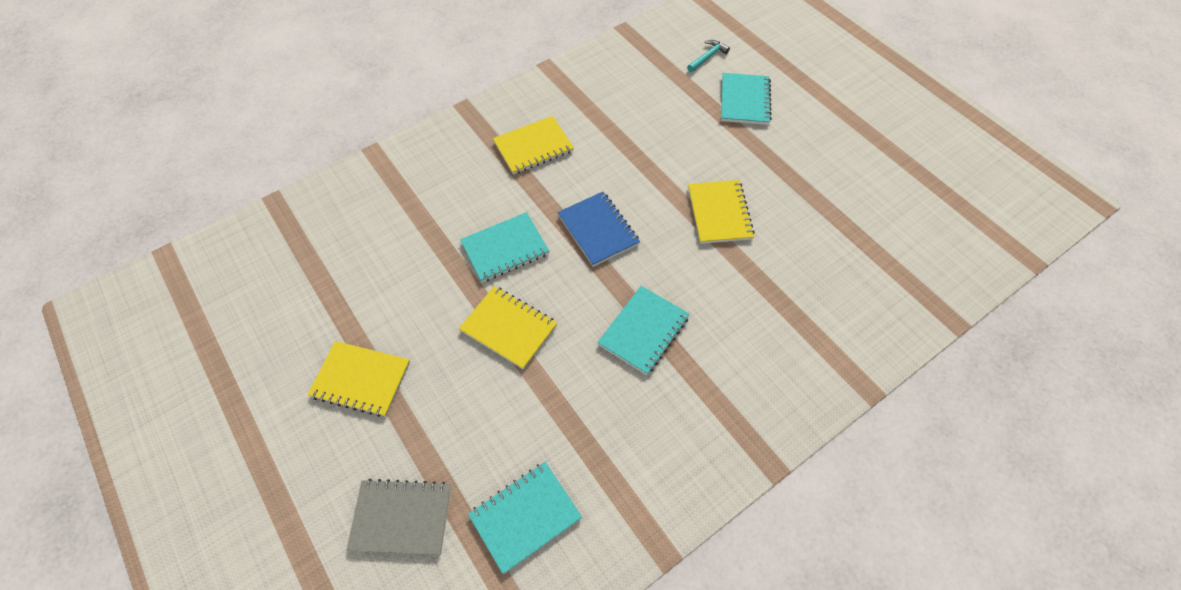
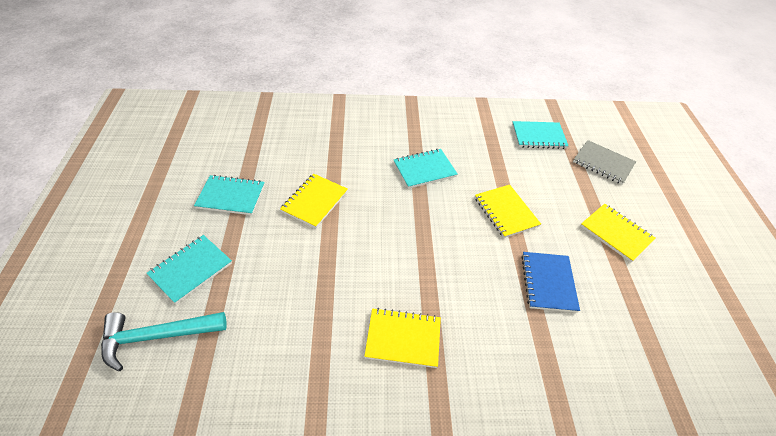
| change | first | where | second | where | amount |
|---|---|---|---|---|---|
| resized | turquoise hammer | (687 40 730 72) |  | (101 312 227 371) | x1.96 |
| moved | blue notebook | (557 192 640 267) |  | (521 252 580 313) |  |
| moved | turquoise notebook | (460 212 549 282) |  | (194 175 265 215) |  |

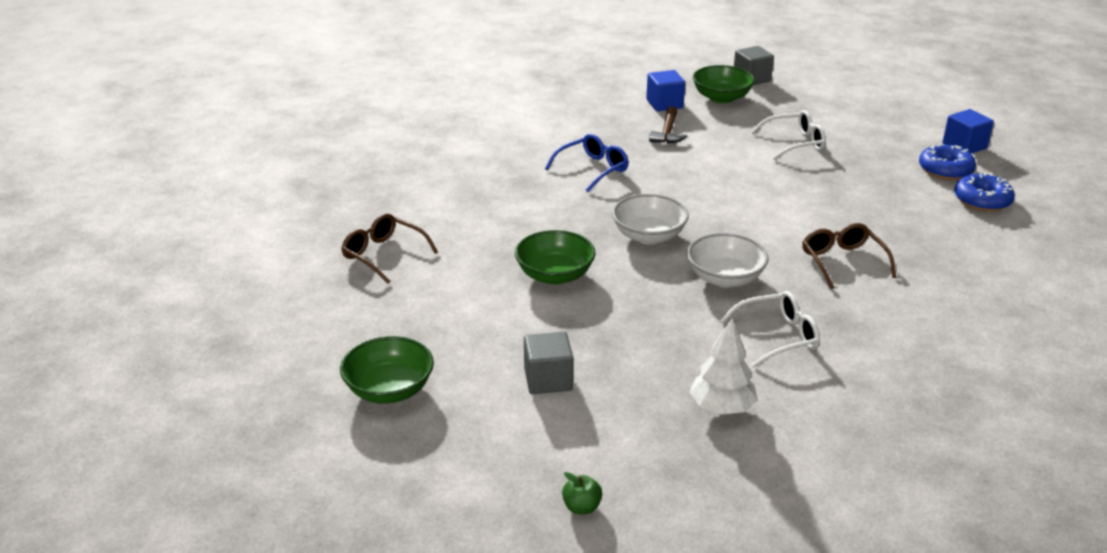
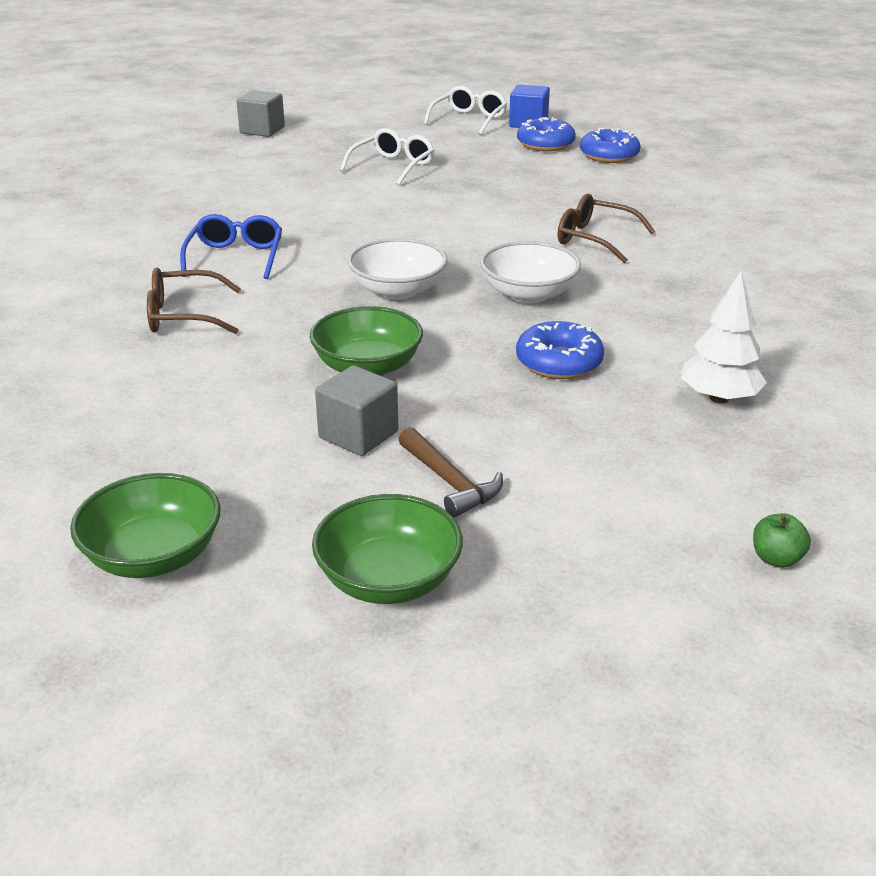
| change | first | where | second | where | amount |
|---|---|---|---|---|---|
| moved | green bowl | (693 65 755 103) |  | (70 473 221 578) |  |
| removed | blue cube | (646 70 685 111) |  |  |  |
| moved | brown hammer | (649 106 687 143) |  | (399 427 503 517) |  |
| moved | brown glasses | (341 214 438 284) |  | (147 268 241 334) |  |
| moved | white glasses | (720 291 820 368) |  | (424 86 507 135) |  |
| moved | grey cube | (524 332 573 394) |  | (315 365 398 456) |  |
| added |  |  | blue donut | (516 321 604 379) |  |

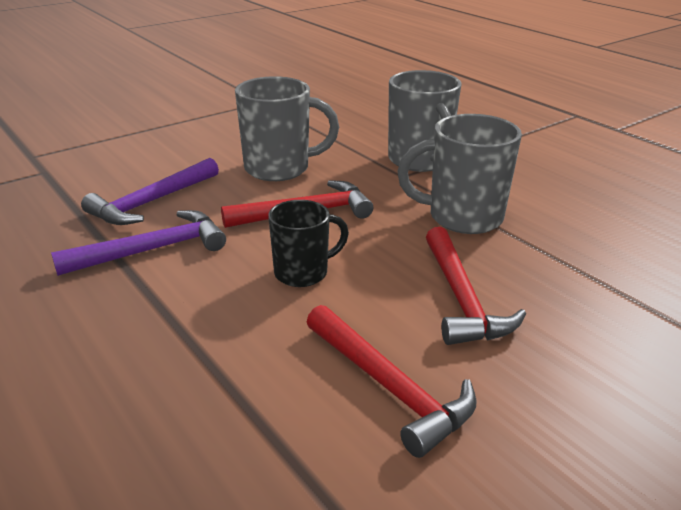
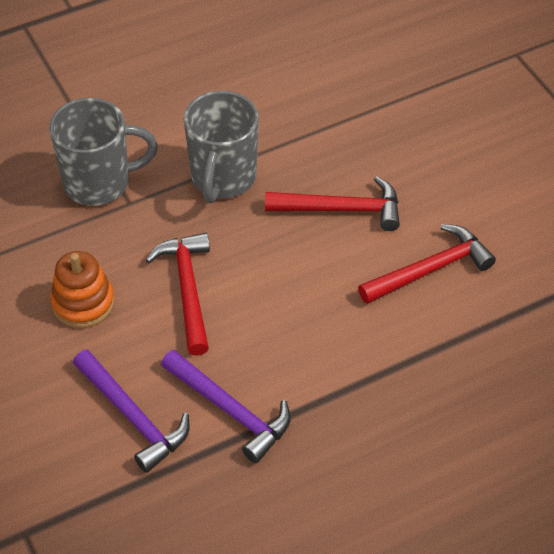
| change | first | where | second | where | amount |
|---|---|---|---|---|---|
| replaced | grey mug | (235 76 339 181) | orange stacking toy | (50 251 115 328) |  |
| removed | black mug | (268 200 349 287) |  |  |  |
| turned | purple hammer | (51 210 226 276) |  | (161 350 291 463) | 150 degrees clockwise |

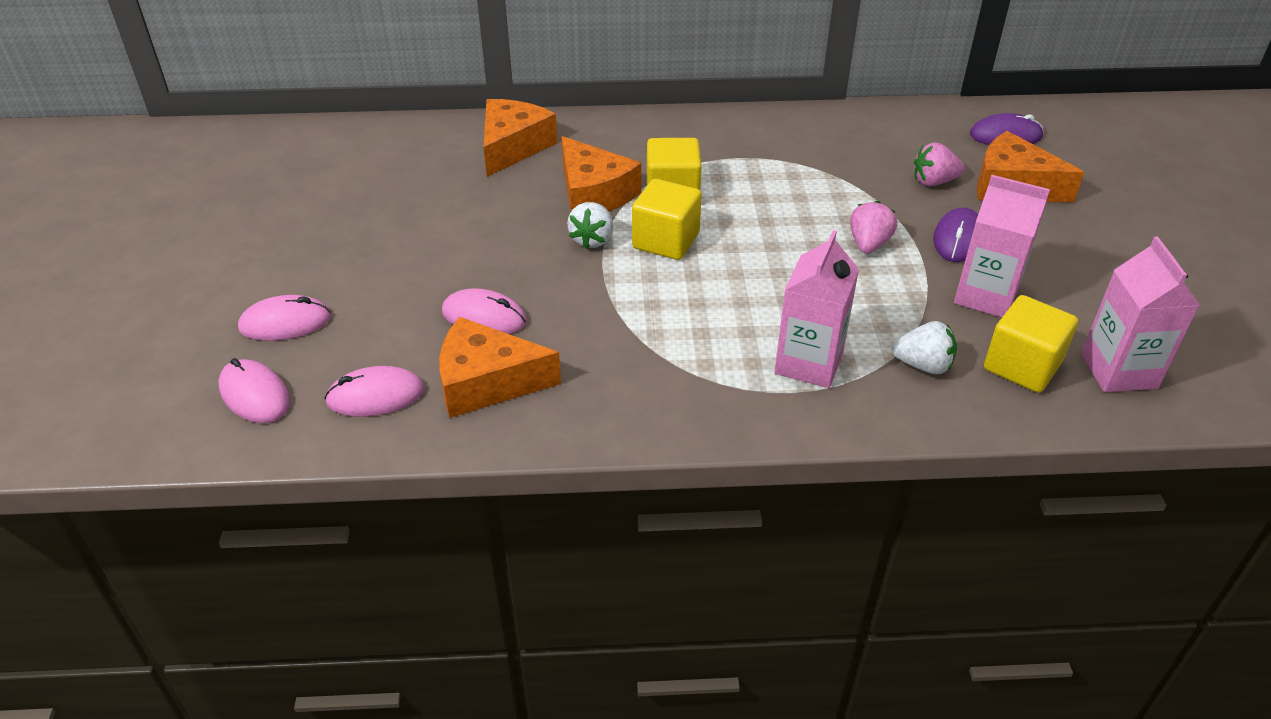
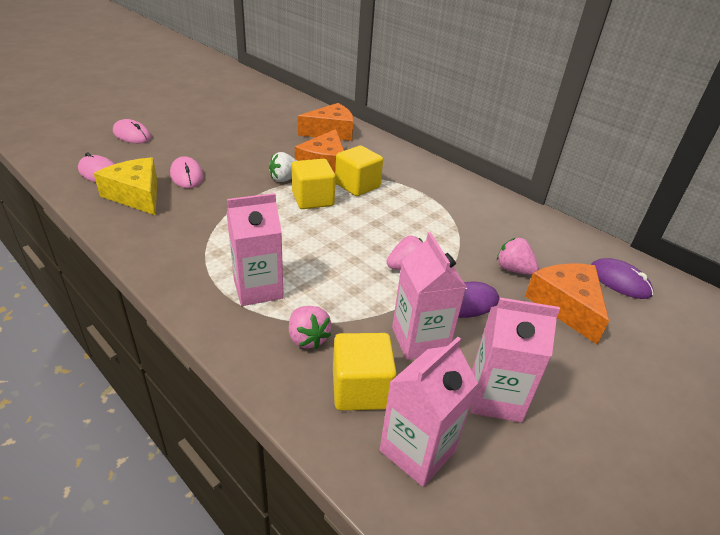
| change | first | where | second | where | amount |
|---|---|---|---|---|---|
| recoloured | orange cheese | (439 317 561 418) | yellow cheese | (94 157 158 215) |  |
| recoloured | white strawberry | (892 321 957 374) | pink strawberry | (289 306 331 349) |  |
| removed | pink mouse | (219 358 290 423) |  |  |  |
| added |  |  | pink carton | (471 298 560 422) |  |

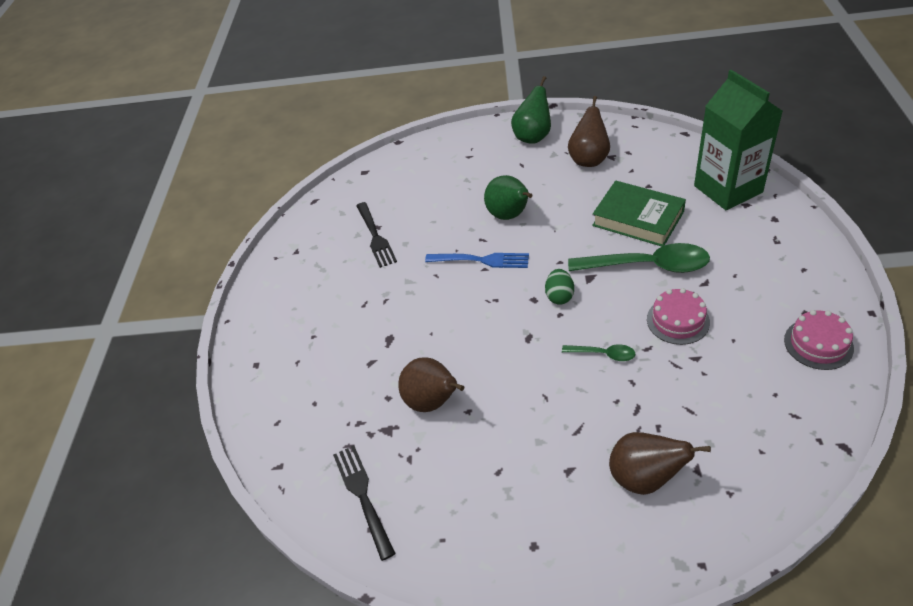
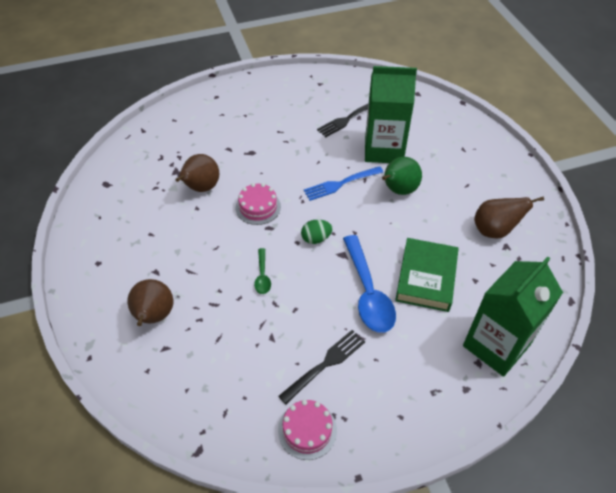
| change | first | where | second | where | amount |
|---|---|---|---|---|---|
| removed | green pear | (511 76 551 144) |  |  |  |
| recoloured | green spoon | (568 243 710 273) | blue spoon | (343 235 396 333) |  |
| turned | blue fork | (425 253 529 268) |  | (304 166 383 201) | 75 degrees clockwise |
| moved | pink cake | (647 288 710 345) |  | (236 183 281 225) |  |
| moved | black fork | (333 445 396 561) |  | (278 330 365 404) |  |
| added |  |  | green carton | (365 66 417 163) |  |

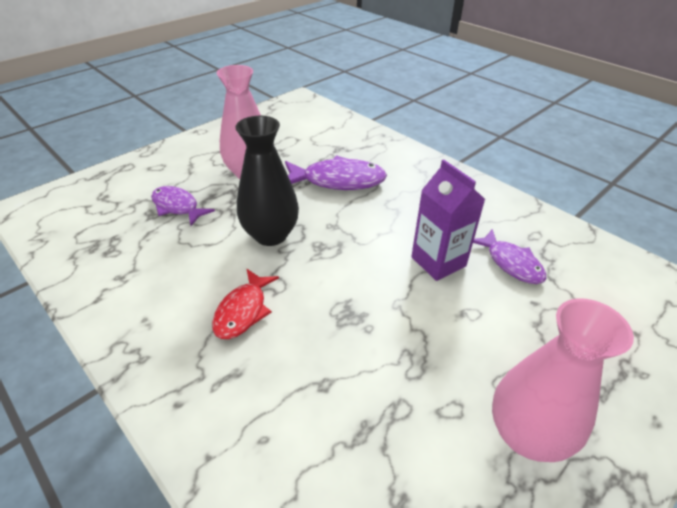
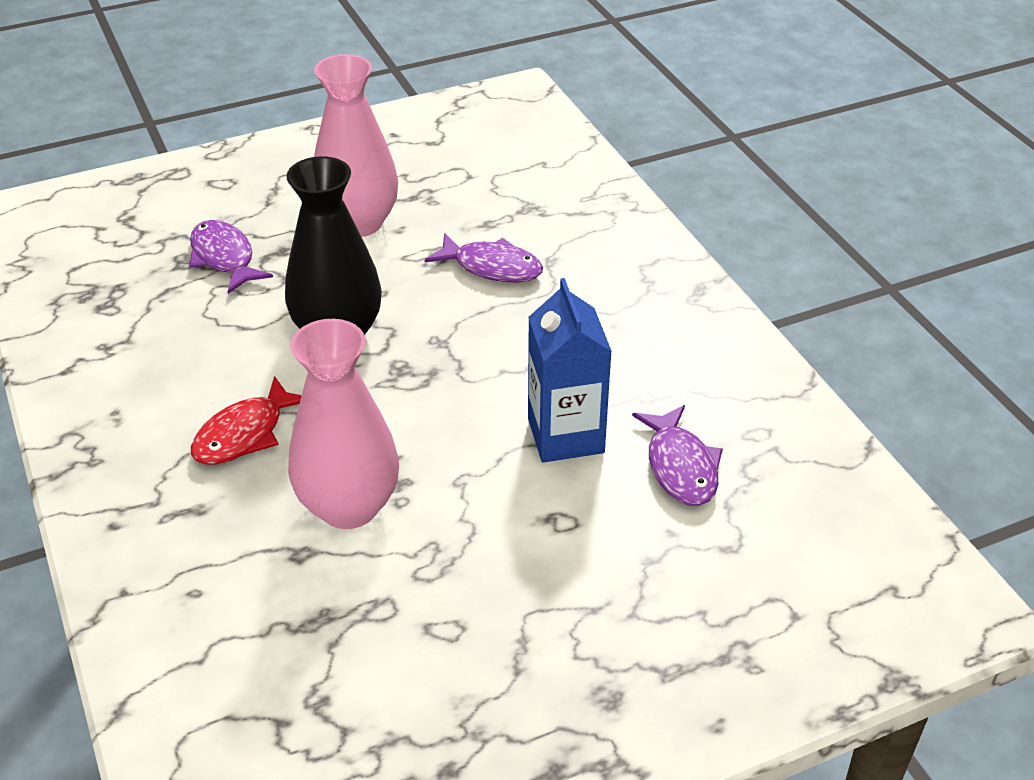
| change | first | where | second | where | amount |
|---|---|---|---|---|---|
| resized | purple fish | (285 155 387 190) |  | (425 233 543 283) | x0.65 |
| recoloured | purple carton | (411 160 485 281) | blue carton | (528 278 612 463) |  |
| moved | pink vase | (492 298 634 462) |  | (288 319 399 529) |  |

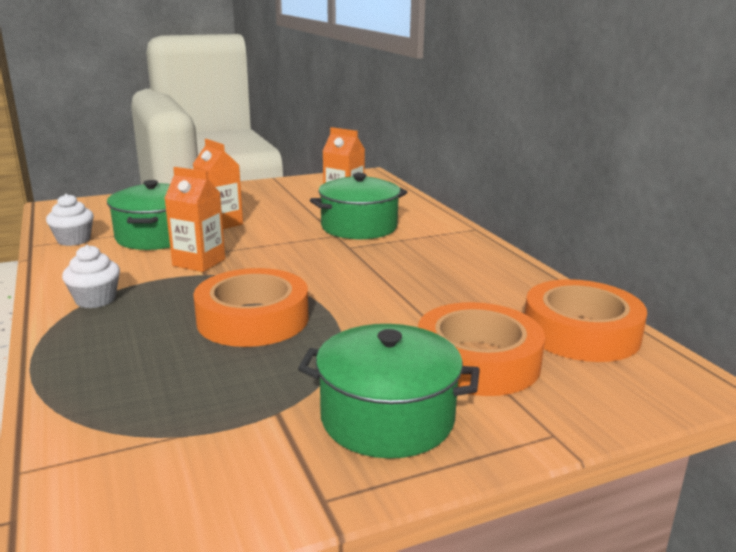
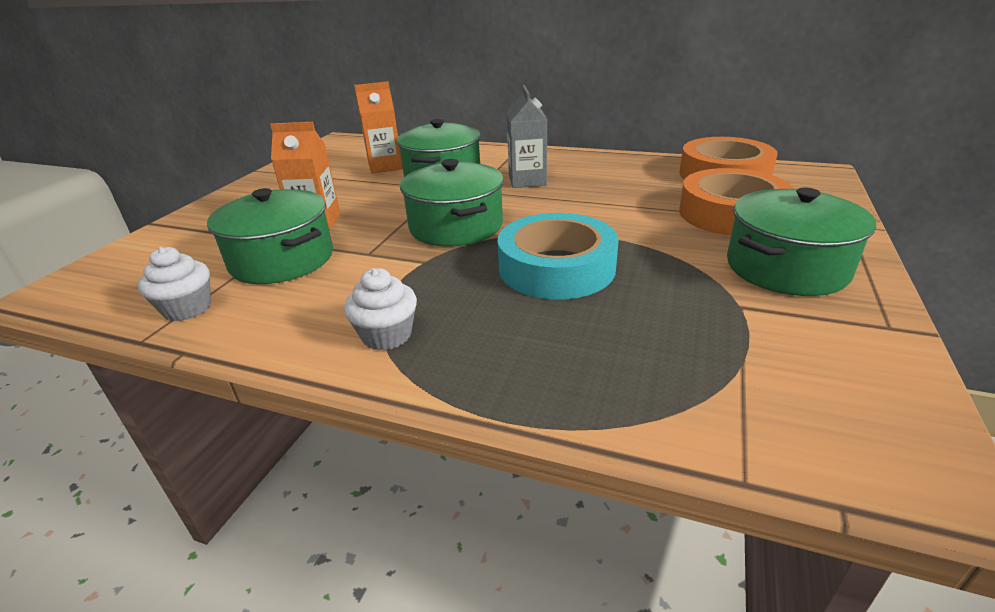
| change | first | where | second | where | amount |
|---|---|---|---|---|---|
| removed | orange carton | (165 167 225 272) |  |  |  |
| recoloured | orange tape | (193 268 309 347) | turquoise tape | (497 213 619 300) |  |
| added |  |  | grey carton | (506 85 547 188) |  |
| added |  |  | green pot | (400 159 504 246) |  |

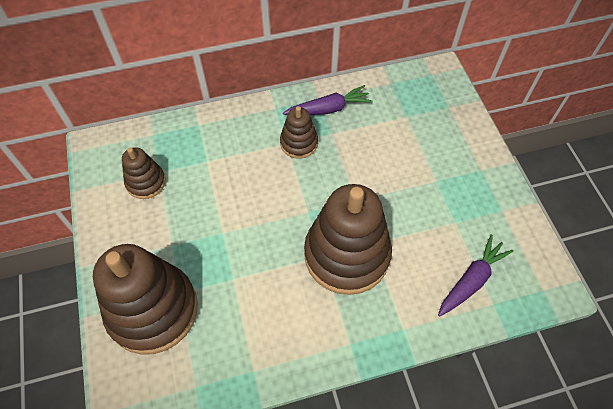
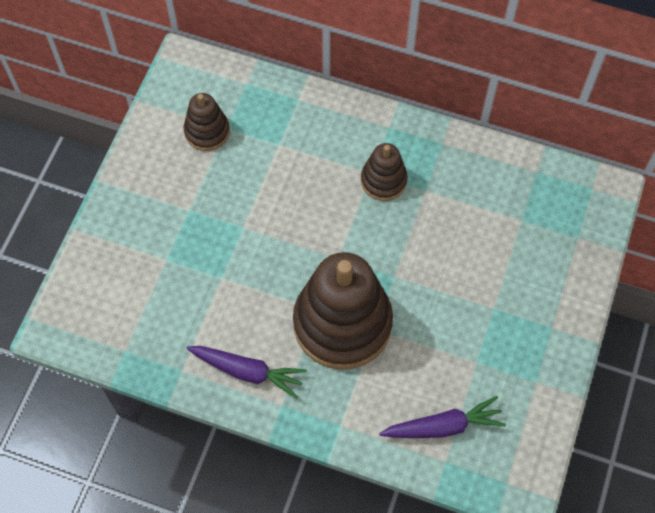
| change | first | where | second | where | amount |
|---|---|---|---|---|---|
| moved | purple carrot | (283 85 372 115) |  | (186 346 307 399) |  |
| removed | brown stacking toy | (93 244 198 355) |  |  |  |

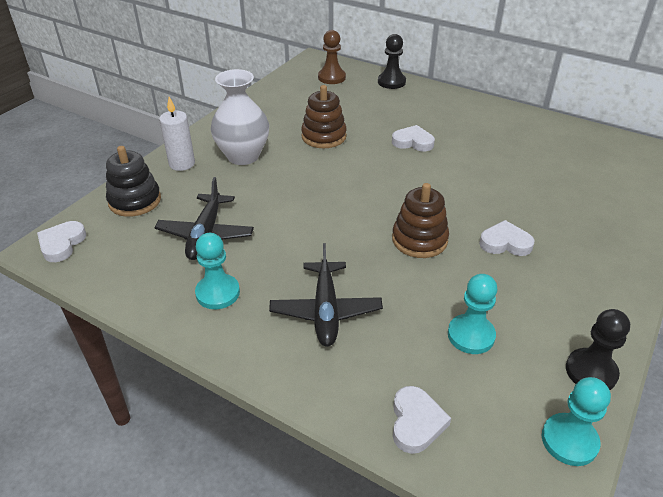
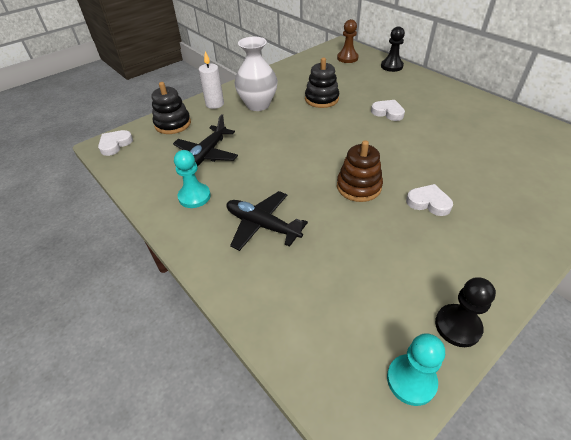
| change | first | where | second | where | amount |
|---|---|---|---|---|---|
| recoloured | brown stacking toy | (301 85 347 148) | black stacking toy | (305 58 339 108) |  |
| turned | black plane | (269 243 383 347) |  | (227 191 308 251) | 105 degrees clockwise |
| removed | turquoise pawn | (448 274 497 354) |  |  |  |
| removed | white heart | (393 386 451 454) |  |  |  |

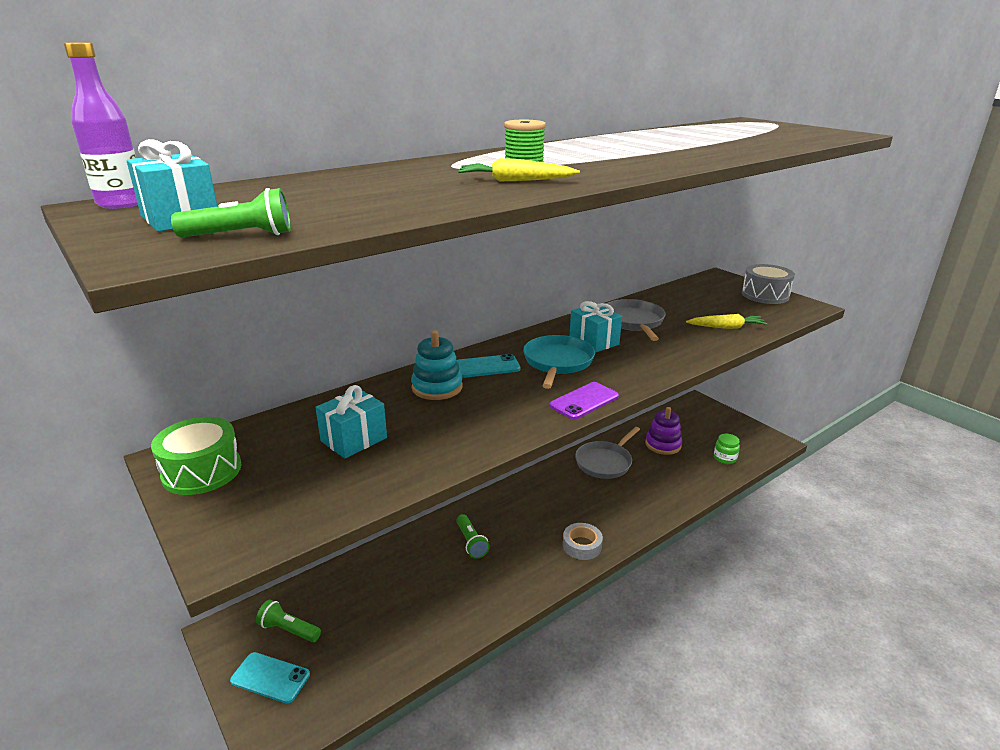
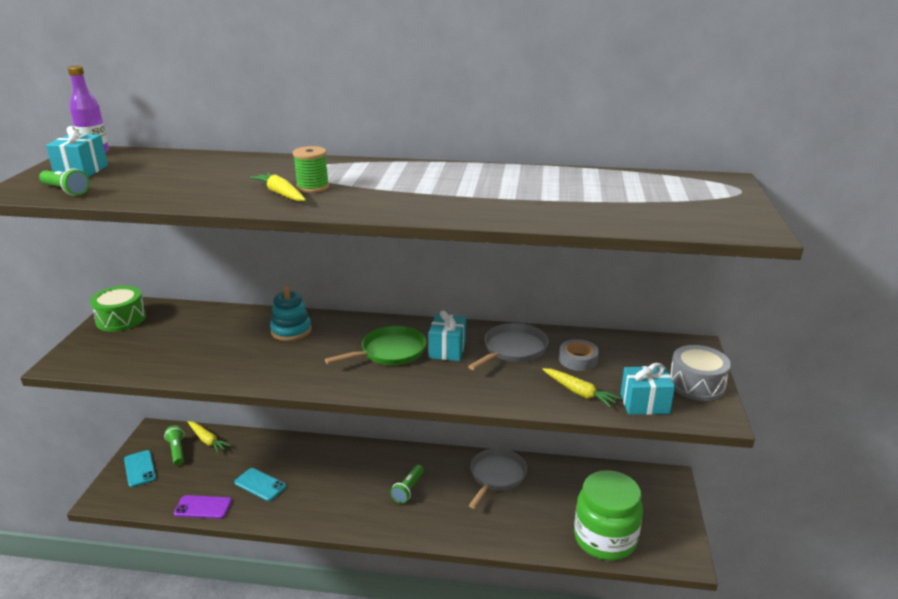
| change | first | where | second | where | amount |
|---|---|---|---|---|---|
| recoloured | turquoise pan | (523 335 595 389) | green pan | (325 326 426 365) |  |
| moved | turquoise phone | (456 354 521 378) |  | (234 468 286 501) |  |
| moved | purple phone | (550 382 619 420) |  | (174 495 232 519) |  |
| moved | turquoise gift | (315 385 387 459) |  | (621 363 675 415) |  |
| removed | purple stacking toy | (645 407 682 455) |  |  |  |
| turned | grey pan | (575 427 640 479) |  | (469 448 527 509) | 120 degrees clockwise |
| resized | green jar | (714 434 740 464) |  | (574 470 643 560) | x2.44 |
| moved | green flashlight | (456 514 490 559) |  | (390 465 424 503) |  |
| moved | grey tape | (563 523 603 560) |  | (559 339 599 371) |  |
| added |  |  | yellow carrot | (188 421 231 453) |  |

